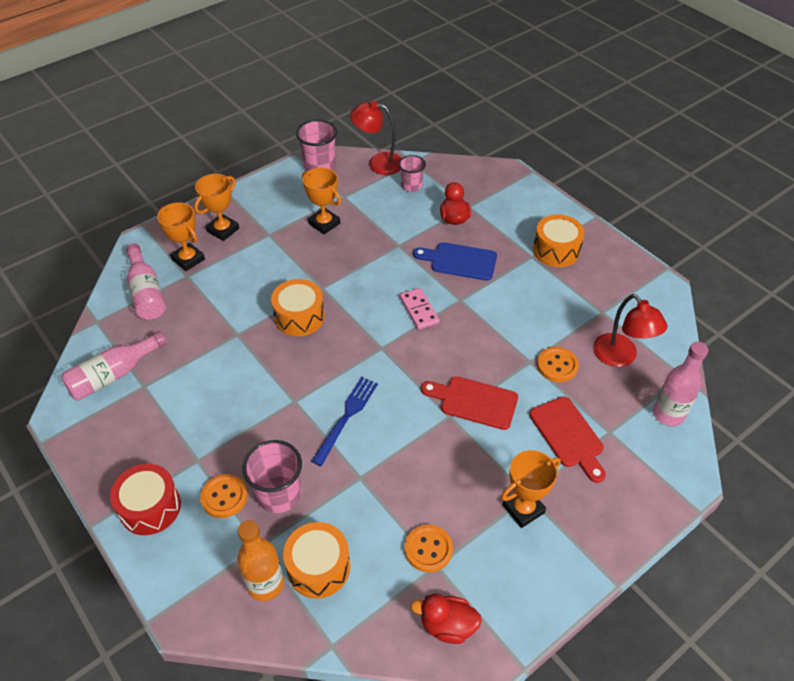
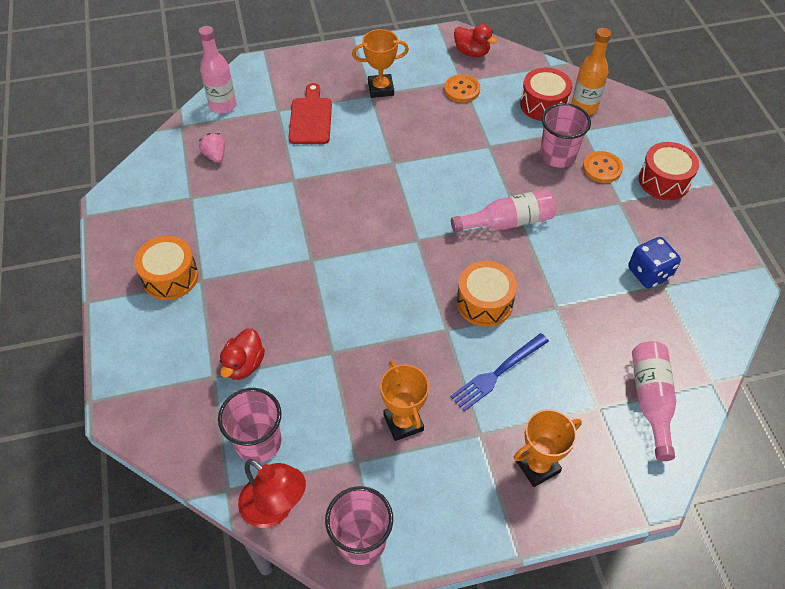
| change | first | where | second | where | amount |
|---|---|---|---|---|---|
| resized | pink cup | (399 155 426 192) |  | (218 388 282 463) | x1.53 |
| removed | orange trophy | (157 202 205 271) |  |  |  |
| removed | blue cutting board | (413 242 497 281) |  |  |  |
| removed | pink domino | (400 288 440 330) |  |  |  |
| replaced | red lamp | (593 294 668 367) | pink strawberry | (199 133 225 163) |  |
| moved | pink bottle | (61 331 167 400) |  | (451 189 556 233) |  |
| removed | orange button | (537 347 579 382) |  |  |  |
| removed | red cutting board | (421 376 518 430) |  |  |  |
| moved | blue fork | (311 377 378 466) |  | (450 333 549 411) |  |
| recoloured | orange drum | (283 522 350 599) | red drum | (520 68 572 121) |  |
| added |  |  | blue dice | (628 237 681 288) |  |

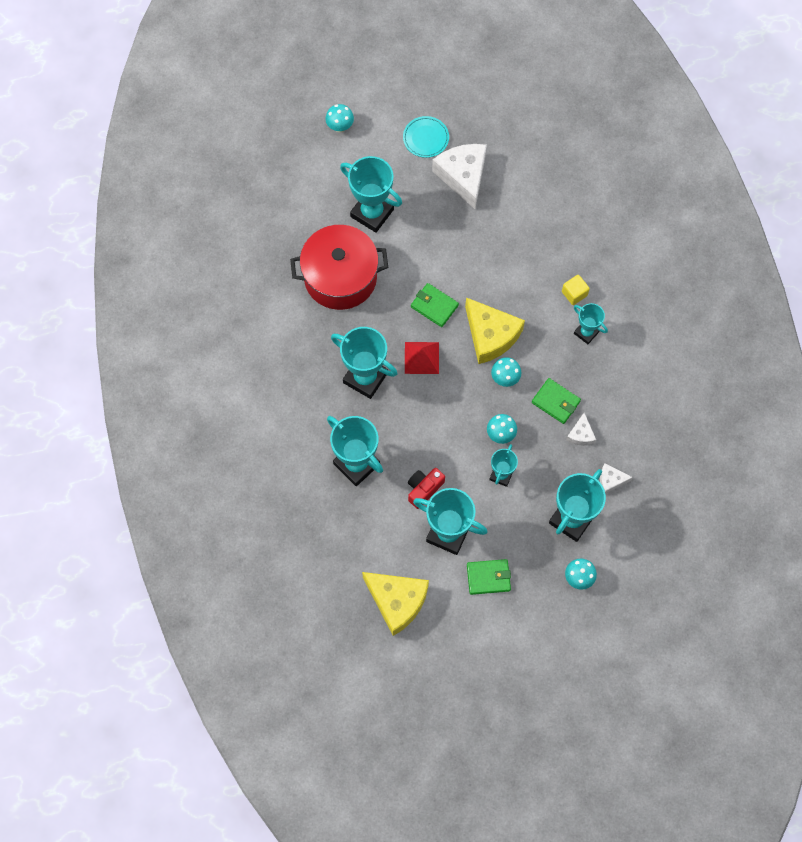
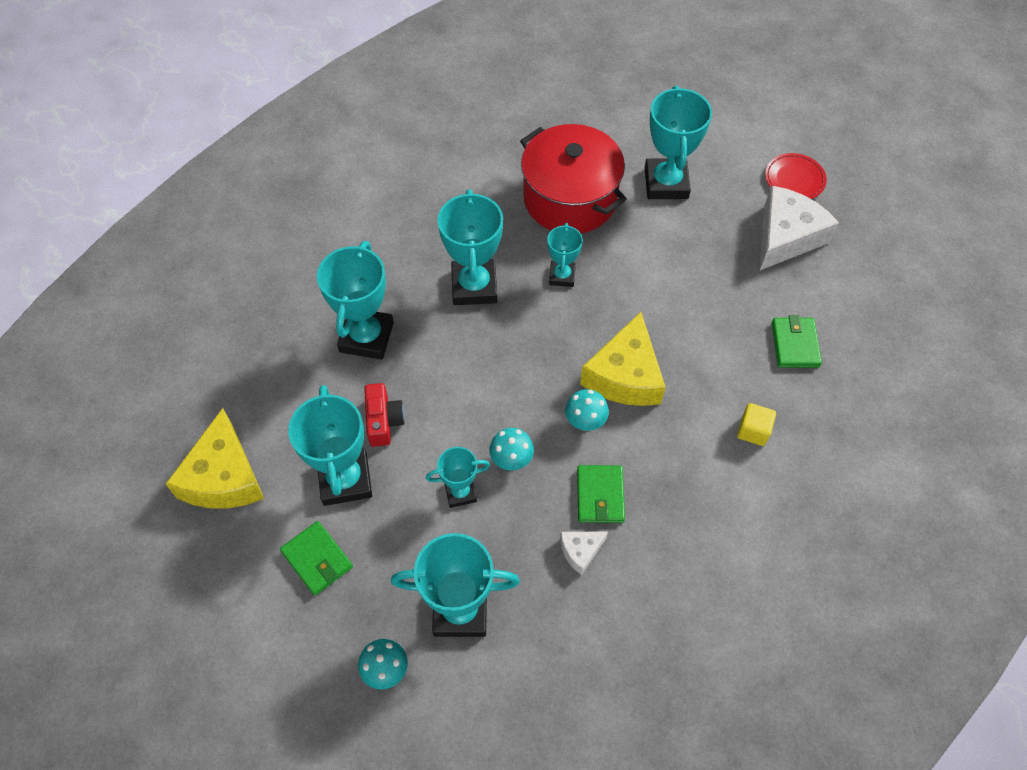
| change | first | where | second | where | amount |
|---|---|---|---|---|---|
| removed | turquoise mushroom | (326 104 354 132) |  |  |  |
| recoloured | turquoise plate | (403 116 449 158) | red plate | (765 153 827 199) |  |
| moved | green wallet | (411 283 459 327) |  | (772 315 822 368) |  |
| moved | turquoise trophy | (574 303 608 344) |  | (547 223 583 287) |  |
| removed | red pyramid | (405 342 439 374) |  |  |  |
| removed | white cheese | (600 463 633 494) |  |  |  |
| turned | red camera | (408 468 445 509) |  | (364 383 405 447) | 75 degrees clockwise |

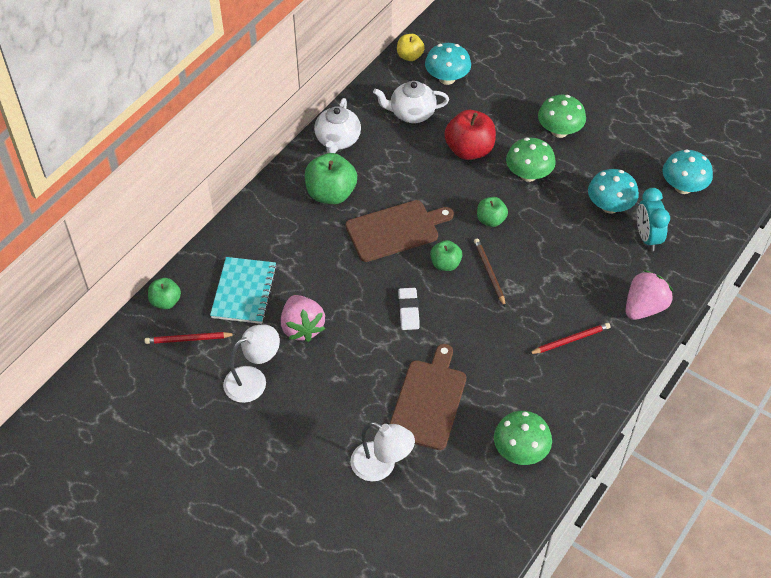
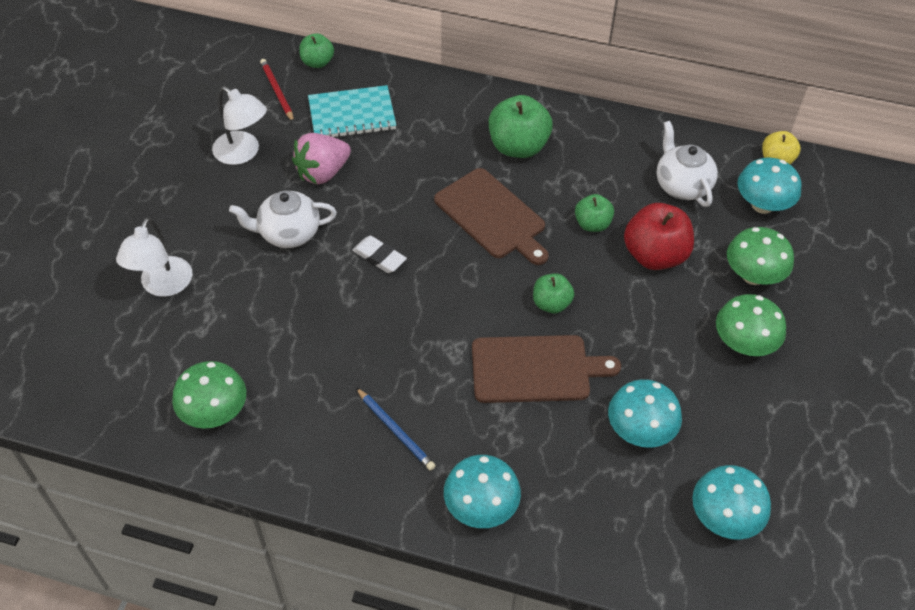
| change | first | where | second | where | amount |
|---|---|---|---|---|---|
| moved | white teapot | (314 98 361 153) |  | (229 191 337 248) |  |
| moved | green mushroom | (506 138 556 182) |  | (727 227 794 285) |  |
| removed | turquoise clock | (637 188 670 251) |  |  |  |
| removed | brown pencil | (474 238 506 307) |  |  |  |
| moved | green apple | (430 240 462 271) |  | (575 194 614 232) |  |
| replaced | pink strawberry | (626 270 673 320) | turquoise mushroom | (444 455 521 528) |  |
| turned | white eraser | (398 288 420 330) |  | (352 236 407 273) | 60 degrees clockwise |
| recoloured | red pencil | (529 323 610 354) | blue pencil | (356 388 436 471) |  |
| moved | brown cutting board | (390 344 466 450) |  | (472 335 621 403) |  |

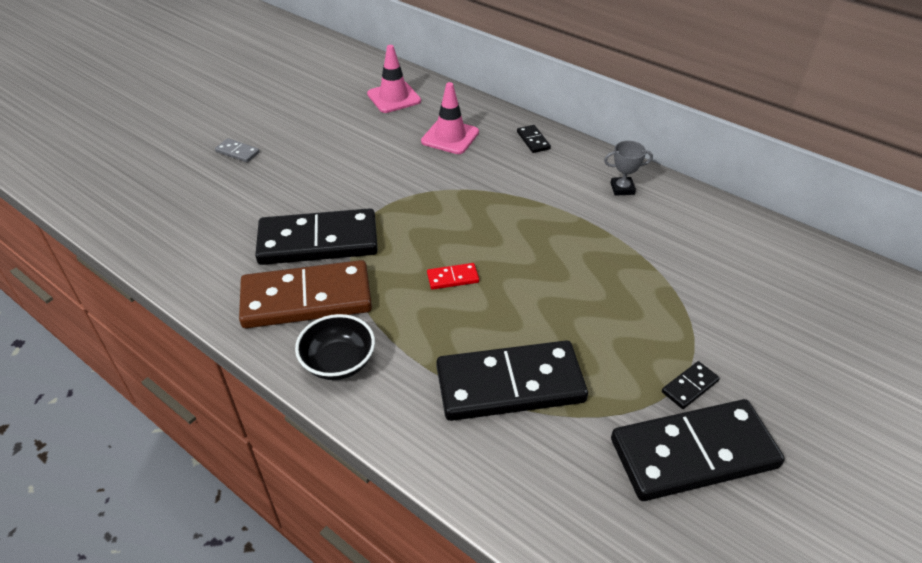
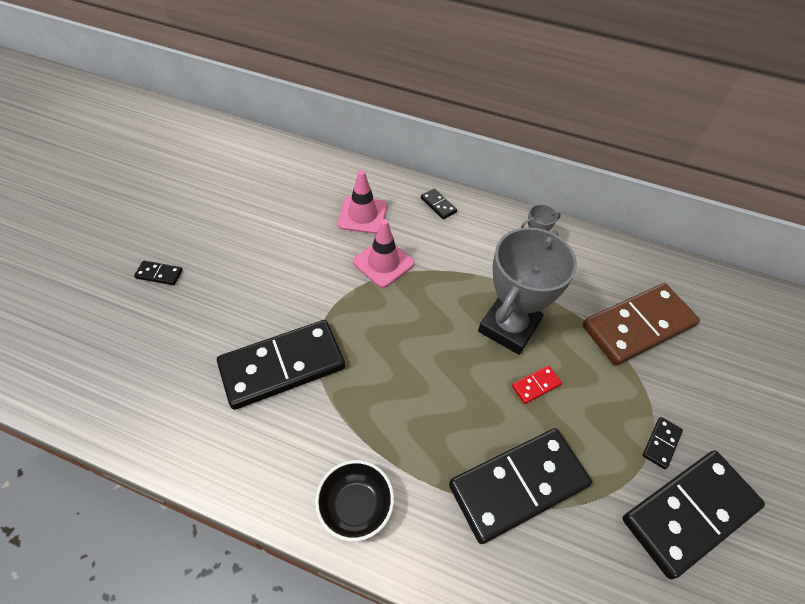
| change | first | where | second | where | amount |
|---|---|---|---|---|---|
| moved | pink traffic cone | (367 45 421 113) |  | (353 219 414 288) |  |
| recoloured | grey domino | (215 138 260 163) | black domino | (134 260 183 285) |  |
| moved | brown domino | (239 260 372 328) |  | (582 283 700 365) |  |
| moved | red domino | (427 263 479 290) |  | (512 365 562 404) |  |
| added |  |  | grey trophy | (478 227 577 355) |  |

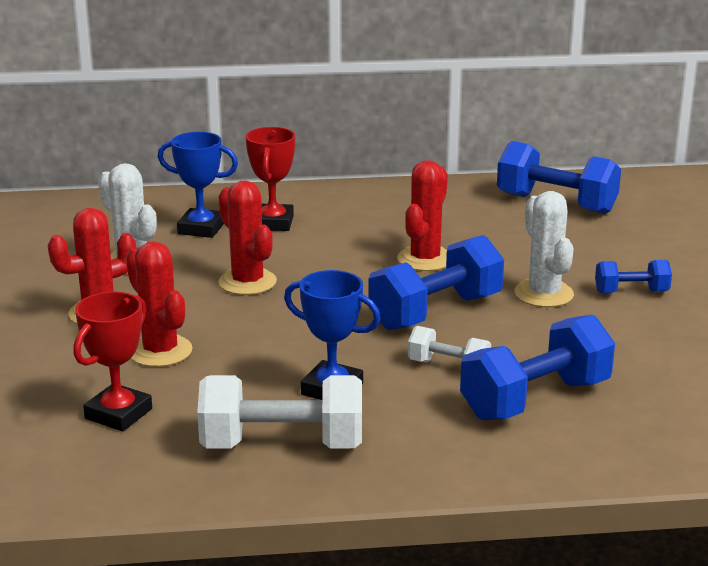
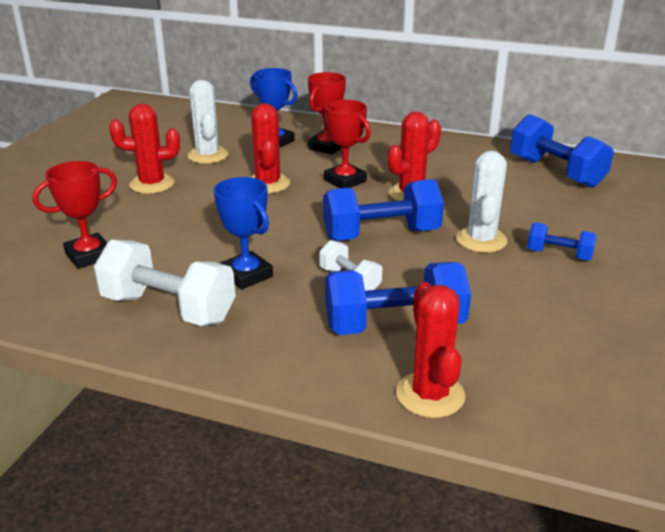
| change | first | where | second | where | amount |
|---|---|---|---|---|---|
| moved | red cactus | (126 241 193 367) |  | (396 282 465 418) |  |
| added |  |  | red trophy | (322 100 371 188) |  |

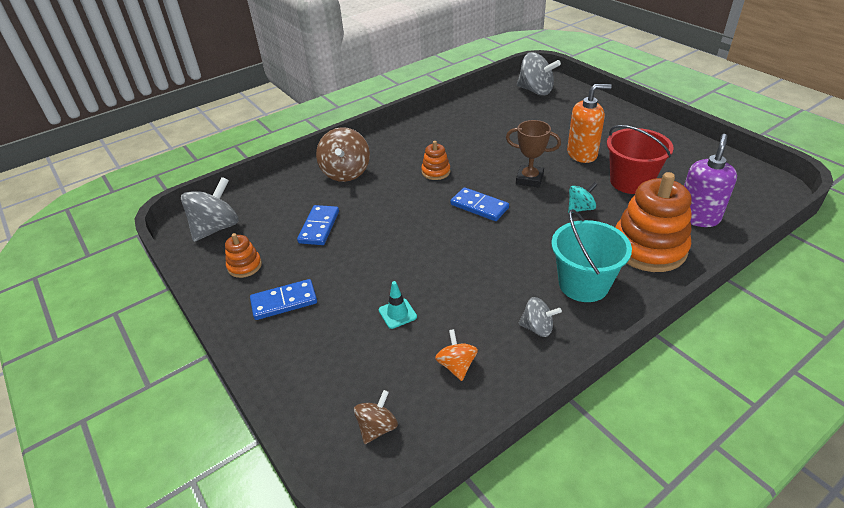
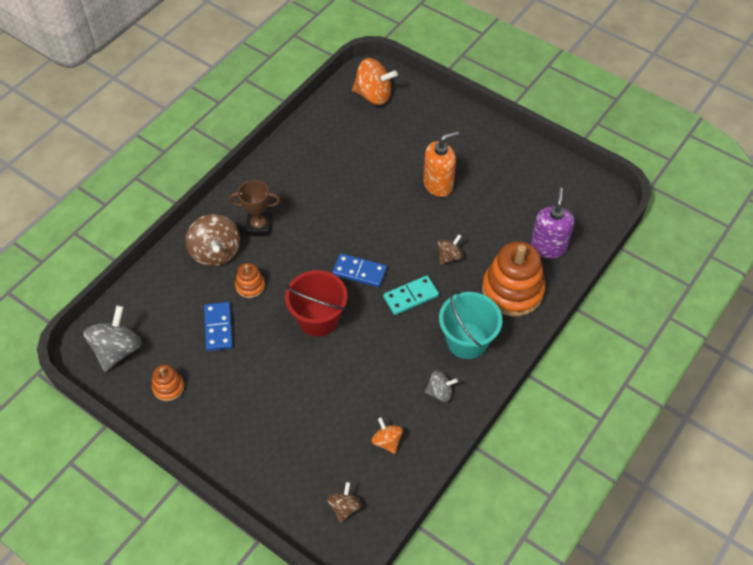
| change | first | where | second | where | amount |
|---|---|---|---|---|---|
| recoloured | grey spinning top | (517 52 561 96) | orange spinning top | (352 58 398 105) |  |
| moved | brown trophy | (506 120 561 188) |  | (229 180 280 235) |  |
| moved | red bucket | (607 125 674 194) |  | (285 270 347 337) |  |
| moved | orange stacking toy | (421 141 450 180) |  | (235 263 265 298) |  |
| recoloured | turquoise spinning top | (568 182 598 213) | brown spinning top | (438 234 463 265) |  |
| removed | blue domino | (250 279 317 320) |  |  |  |
| removed | turquoise traffic cone | (379 281 417 329) |  |  |  |
| added |  |  | turquoise domino | (383 275 439 315) |  |

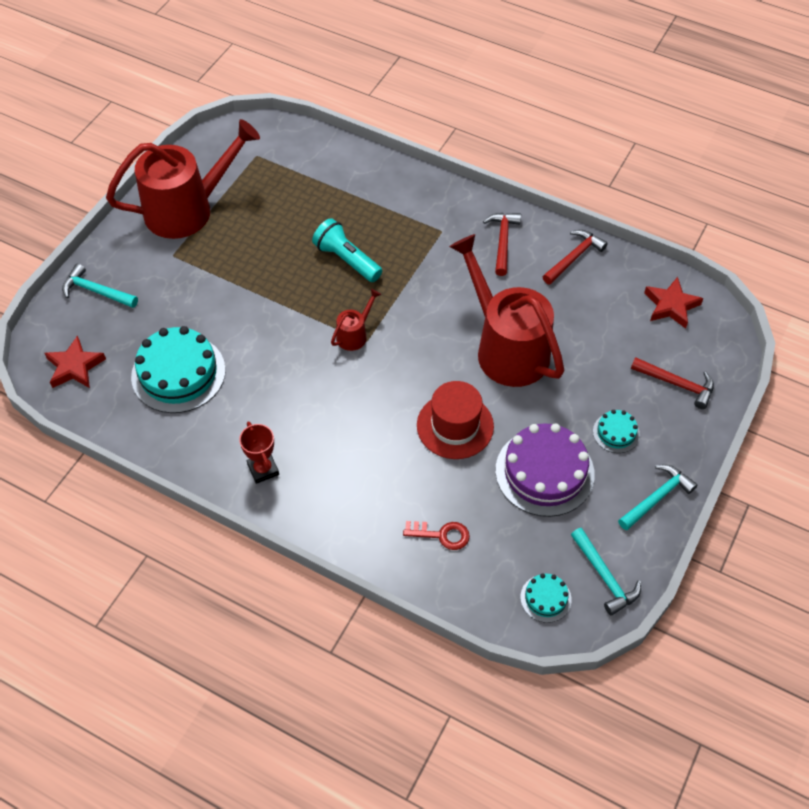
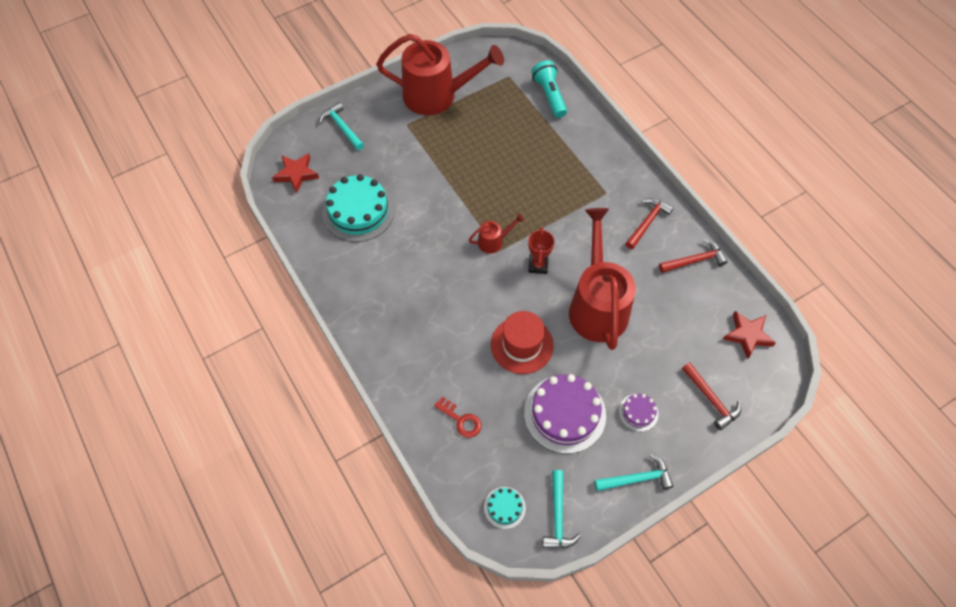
| change | first | where | second | where | amount |
|---|---|---|---|---|---|
| moved | turquoise flashlight | (312 218 382 282) |  | (531 60 567 118) |  |
| recoloured | turquoise cake | (593 410 640 453) | purple cake | (619 394 658 432) |  |
| moved | red trophy | (239 421 279 484) |  | (528 227 555 274) |  |

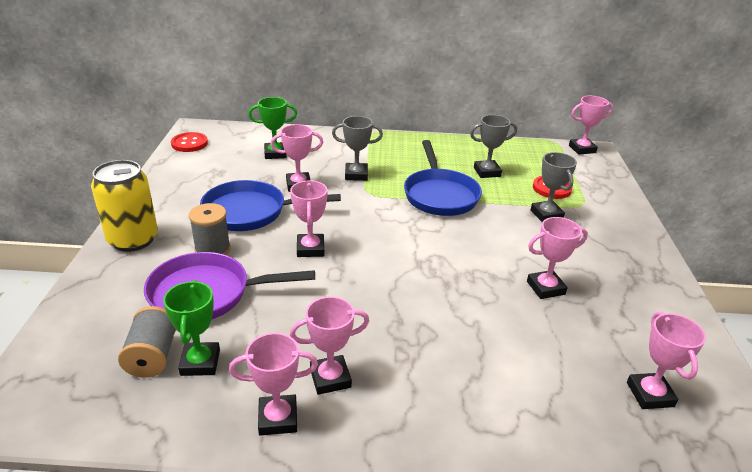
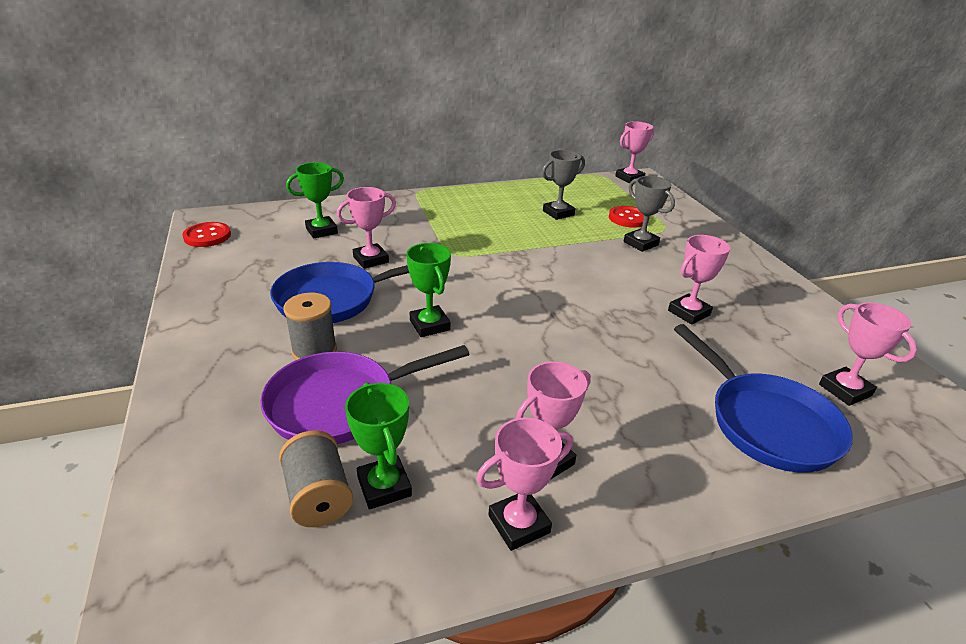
| change | first | where | second | where | amount |
|---|---|---|---|---|---|
| removed | grey trophy | (332 116 383 181) |  |  |  |
| moved | blue pan | (404 140 482 216) |  | (674 324 853 473) |  |
| removed | yellow can | (91 160 158 252) |  |  |  |
| recoloured | pink trophy | (290 180 328 257) | green trophy | (406 243 451 337) |  |

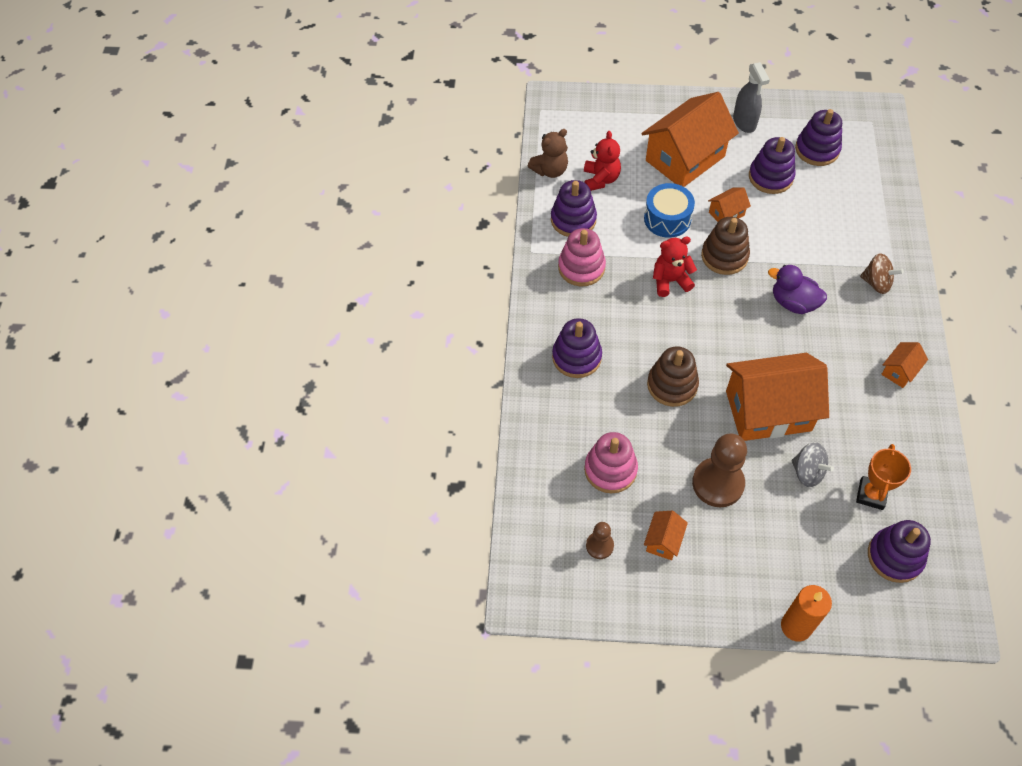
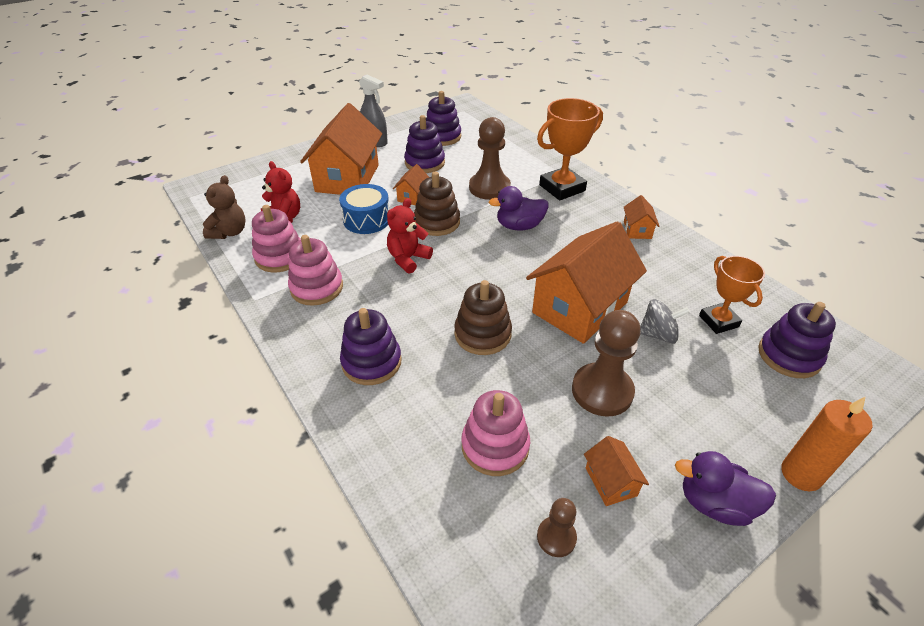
| change | first | where | second | where | amount |
|---|---|---|---|---|---|
| recoloured | purple stacking toy | (551 180 597 237) | pink stacking toy | (252 205 301 273) |  |
| replaced | brown spinning top | (860 253 904 294) | orange trophy | (537 98 603 200) |  |
| added |  |  | brown pawn | (469 117 511 200) |  |
| added |  |  | purple duck | (675 451 776 526) |  |

